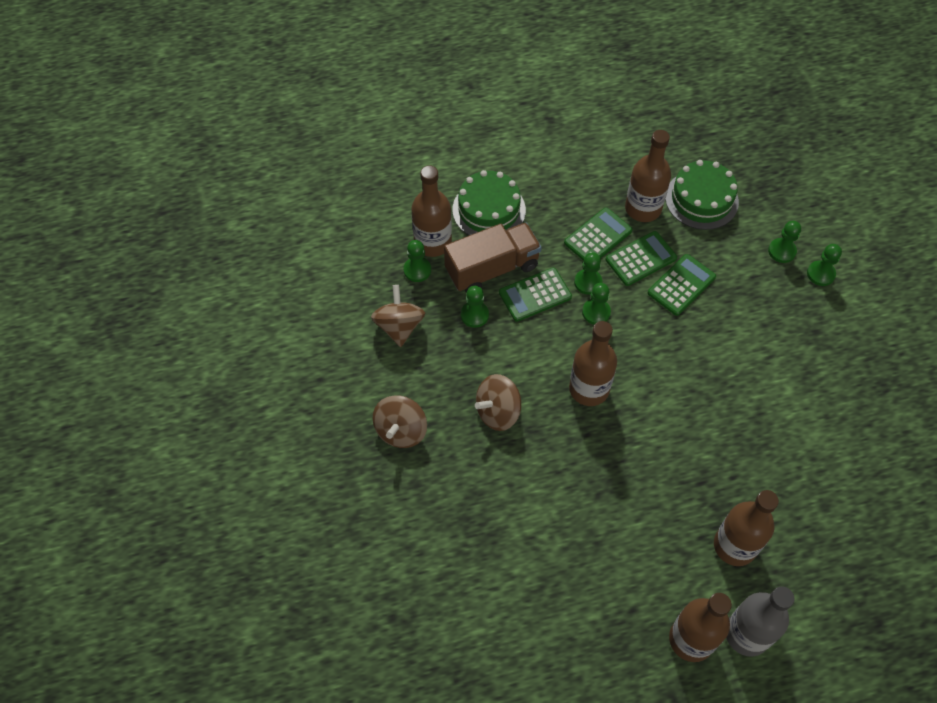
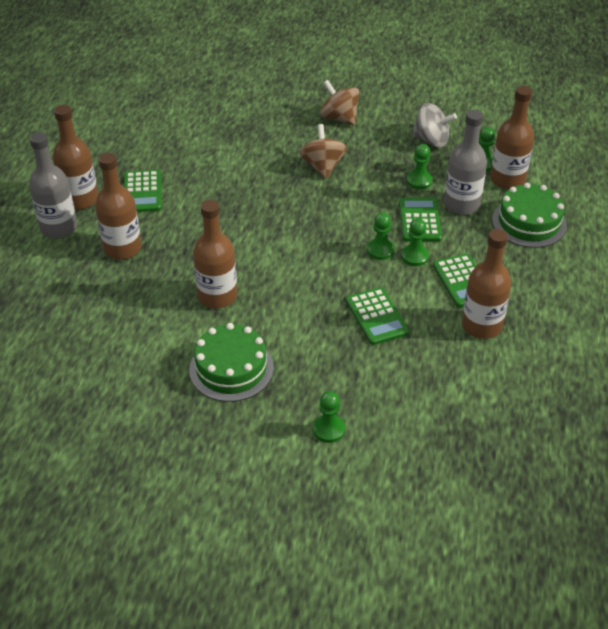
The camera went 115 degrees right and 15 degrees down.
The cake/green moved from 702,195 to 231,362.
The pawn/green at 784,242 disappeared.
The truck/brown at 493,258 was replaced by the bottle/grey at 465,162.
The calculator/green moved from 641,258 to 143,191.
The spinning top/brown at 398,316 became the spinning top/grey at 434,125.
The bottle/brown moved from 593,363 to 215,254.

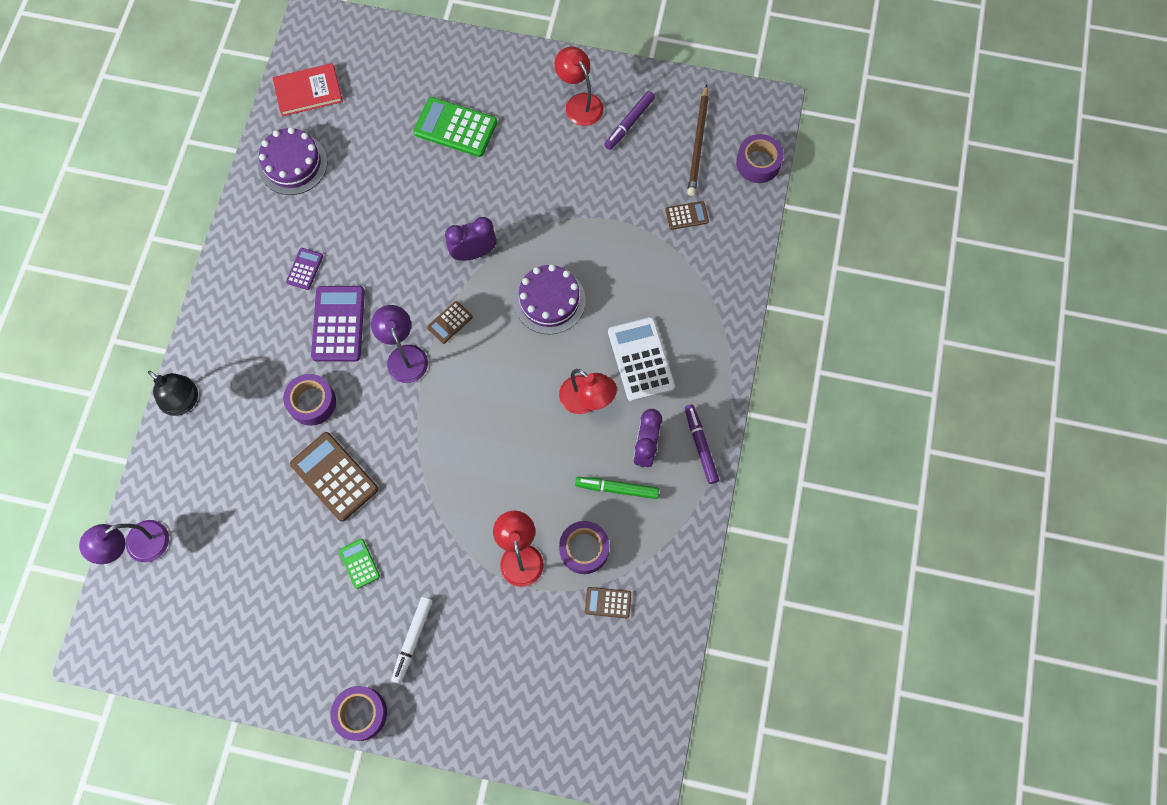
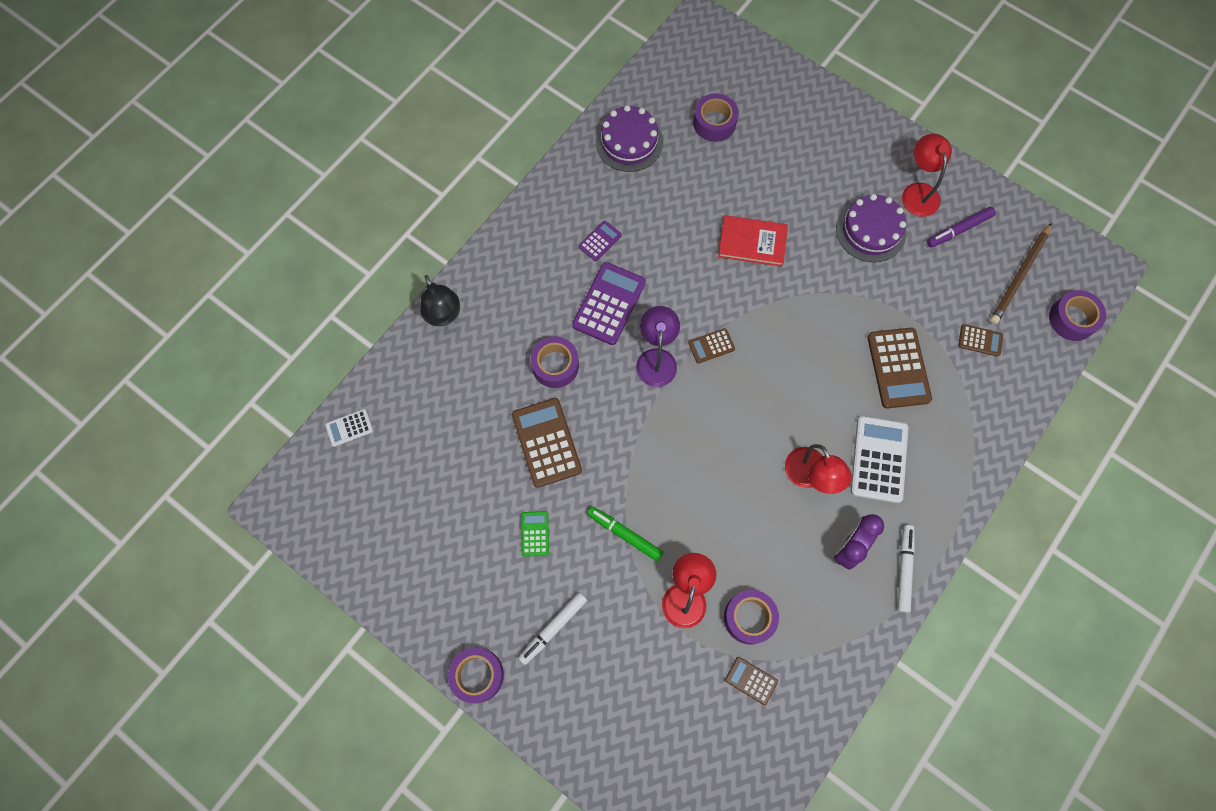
The camera went 25 degrees right and 0 degrees up.
The book/red moved from 307,89 to 753,241.
The calculator/green at 455,127 disappeared.
The clock/purple at 471,239 disappeared.
The cake/purple moved from 550,299 to 871,228.
The marker/purple at 702,444 became the marker/white at 906,569.
The marker/green moved from 617,488 to 625,534.
The lamp/purple at 124,542 was replaced by the calculator/white at 349,428.
The tape/purple at 716,117 appeared.
The calculator/brown at 899,368 appeared.

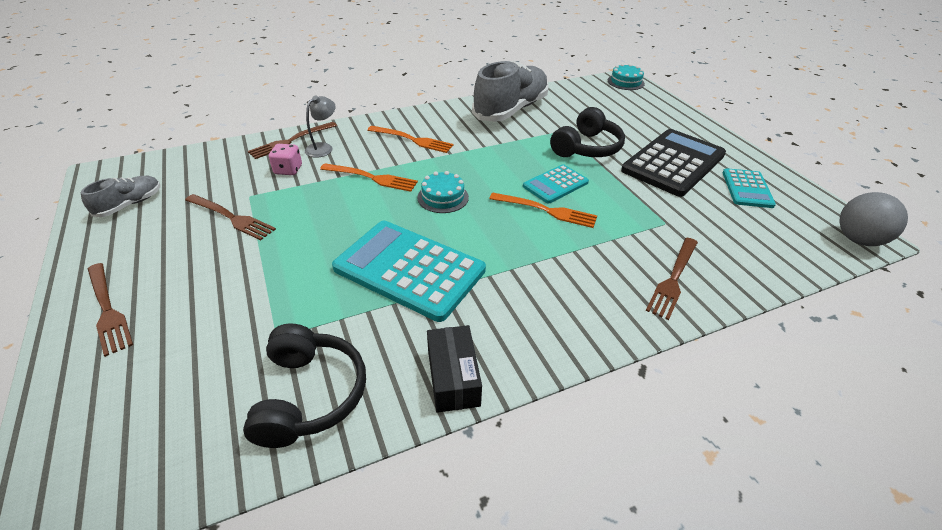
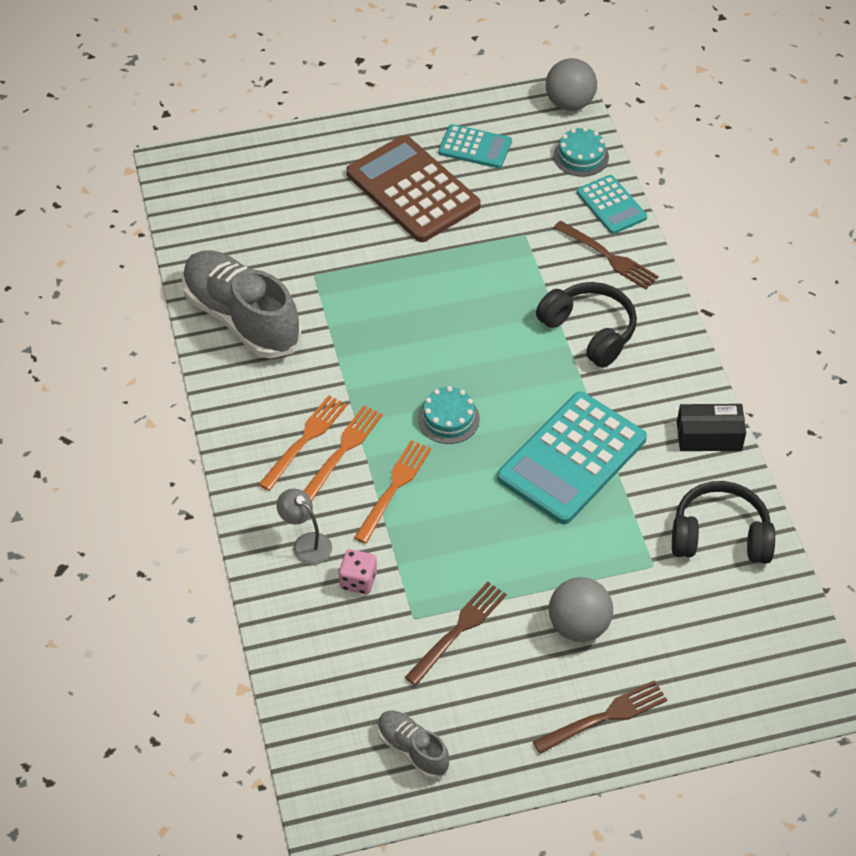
The camera went 80 degrees left and 10 degrees up.
The cake/turquoise moved from 626,76 to 581,152.
The headphones/black moved from 587,132 to 586,325.
The fork/brown at 292,140 disappeared.
The calculator/black at 673,163 became the calculator/brown at 413,188.
The calculator/turquoise moved from 556,184 to 612,204.
The fork/orange moved from 543,210 to 343,453.
The ball/grey at 581,609 appeared.

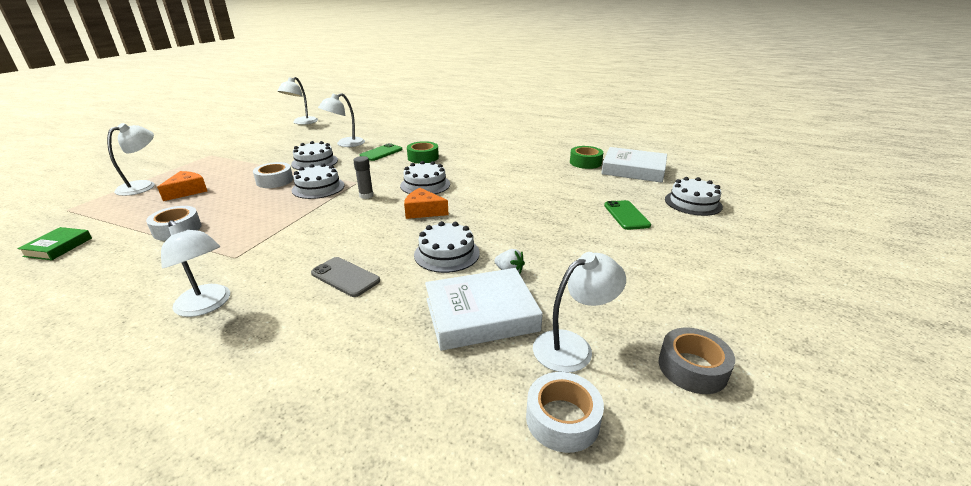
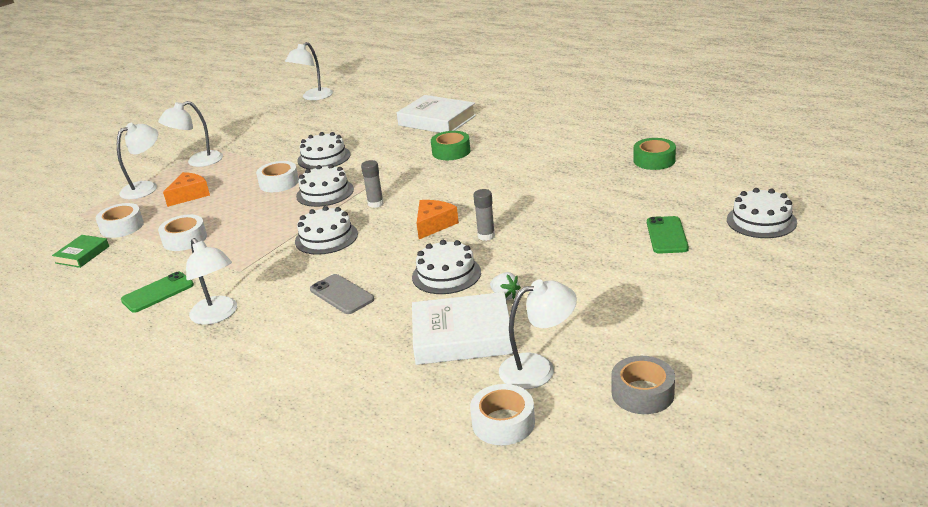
The camera went 15 degrees right and 0 degrees up.
The lamp/white moved from 341,120 to 190,134.
The phone/green moved from 381,152 to 157,292.
The book/white moved from 634,165 to 436,114.
The cake/white moved from 425,177 to 326,230.
The cheese/orange at 426,203 turned 90 degrees clockwise.
The glue stick/grey at 484,215 appeared.
The tape/white at 120,220 appeared.

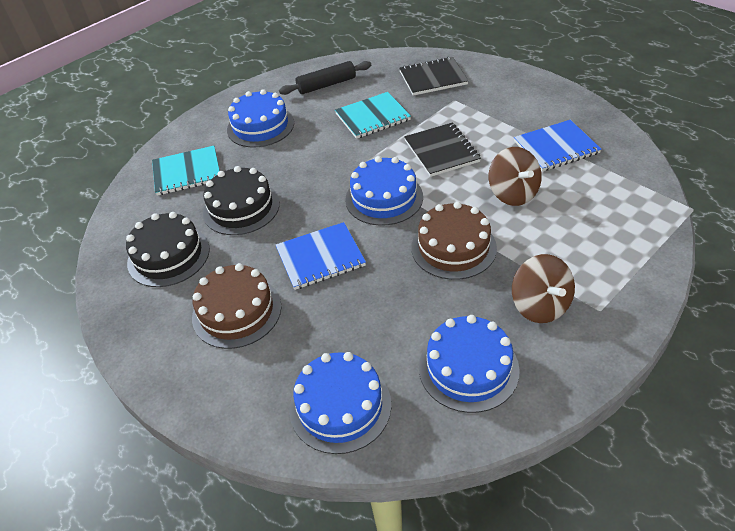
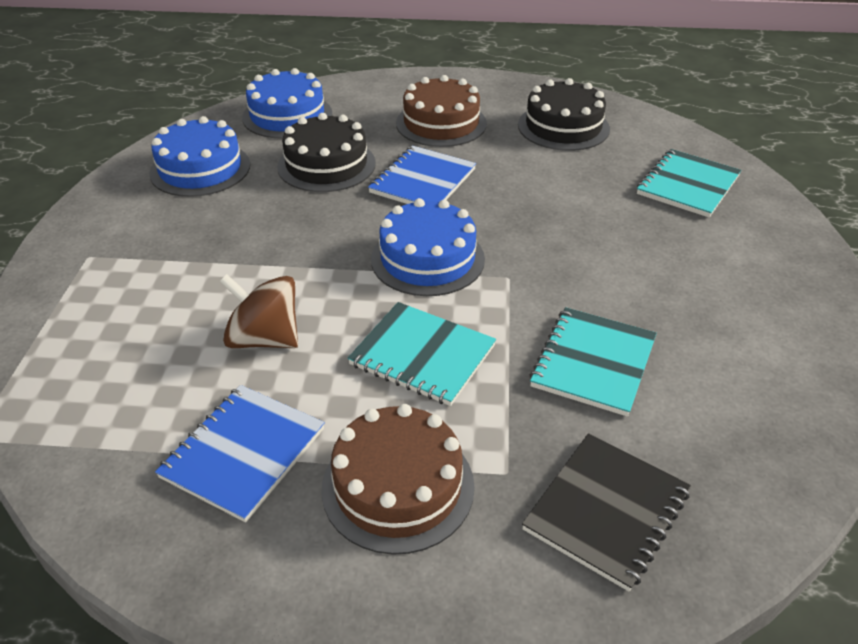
The camera went 135 degrees right and 5 degrees down.
The rolling pin/black at 325,78 disappeared.
The cake/blue at 260,118 disappeared.
The notebook/black at 442,150 became the notebook/turquoise at 422,354.
The cake/black moved from 241,200 to 326,152.
The cake/brown moved from 454,241 to 398,479.
The spinning top/brown at 543,288 disappeared.

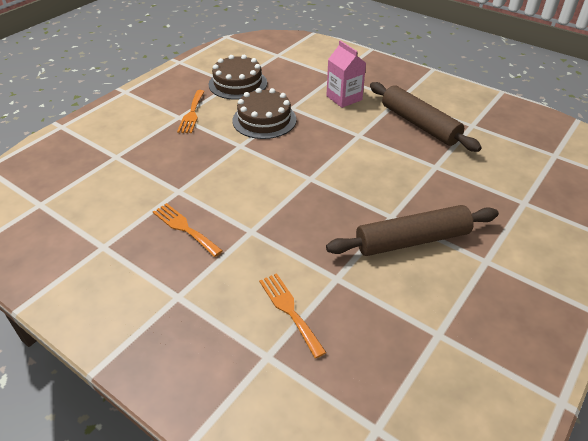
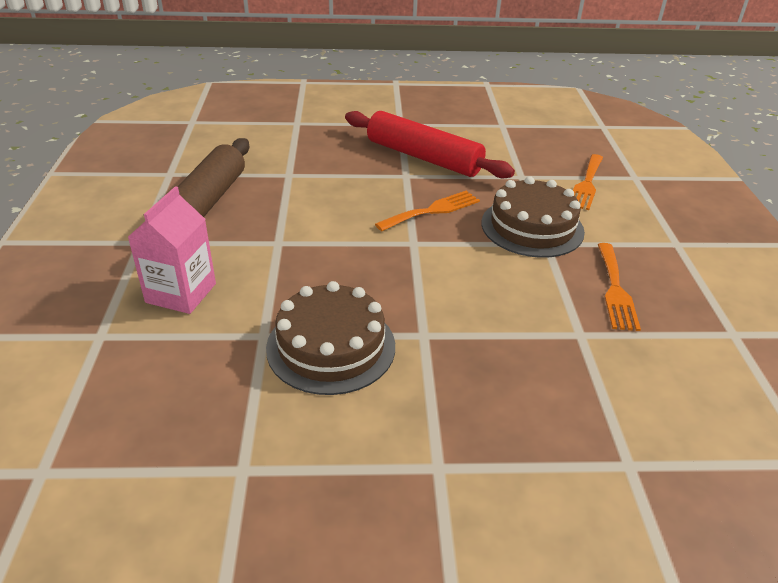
The camera went 130 degrees left and 5 degrees down.
The cake/brown moved from 237,77 to 533,217.
The fork/orange moved from 191,111 to 427,211.
The rolling pin/brown at 412,230 became the rolling pin/red at 430,145.

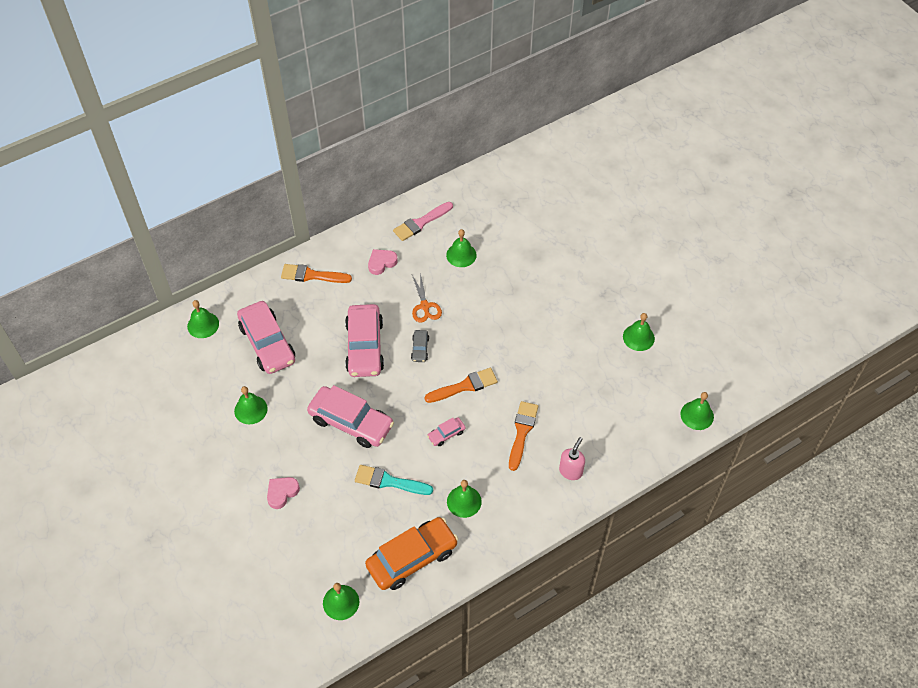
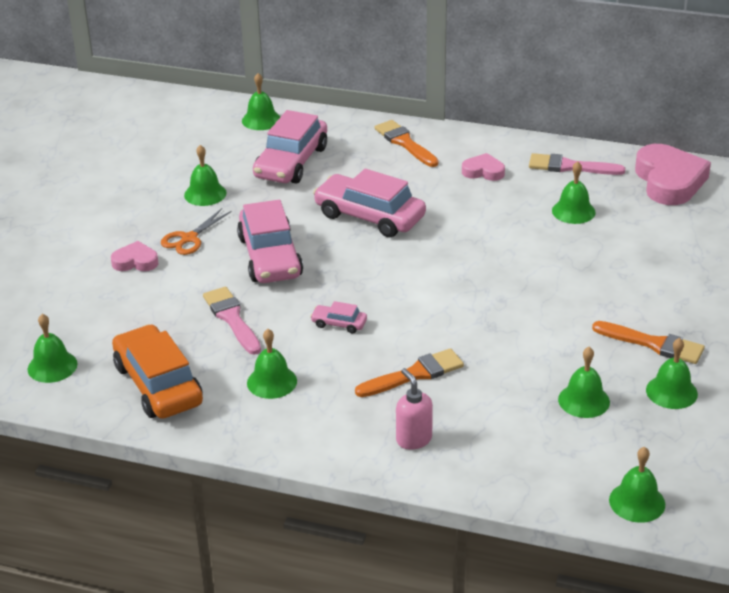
The camera went 50 degrees right and 20 degrees down.
The scissors/orange moved from 427,298 to 196,231.
The car/pink at 364,340 turned 75 degrees clockwise.
The car/grey at 420,346 disappeared.
The brush/orange moved from 461,385 to 648,342.
The soap dispenser/pink at 572,458 turned 105 degrees counterclockwise.
The brush/turquoise at 394,480 became the brush/pink at 232,321.
The car/orange at 411,553 turned 135 degrees counterclockwise.
The heart/pink at 673,174 appeared.
The bell/green at 584,382 appeared.

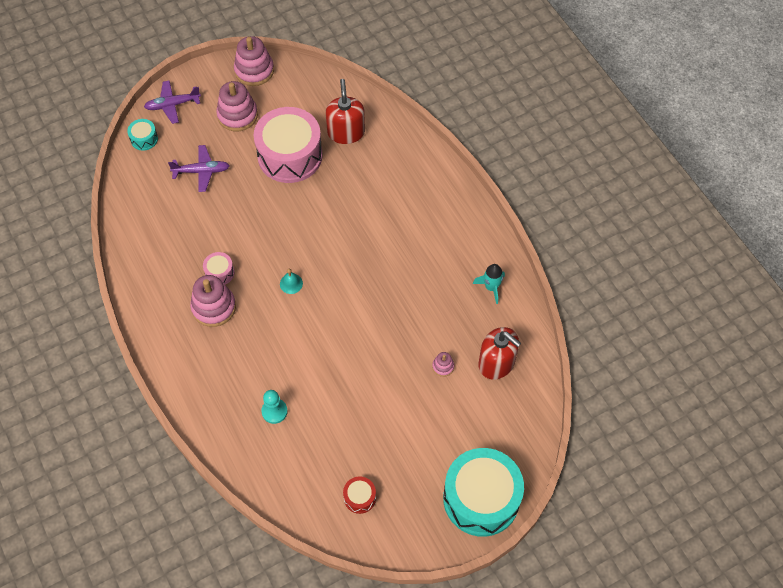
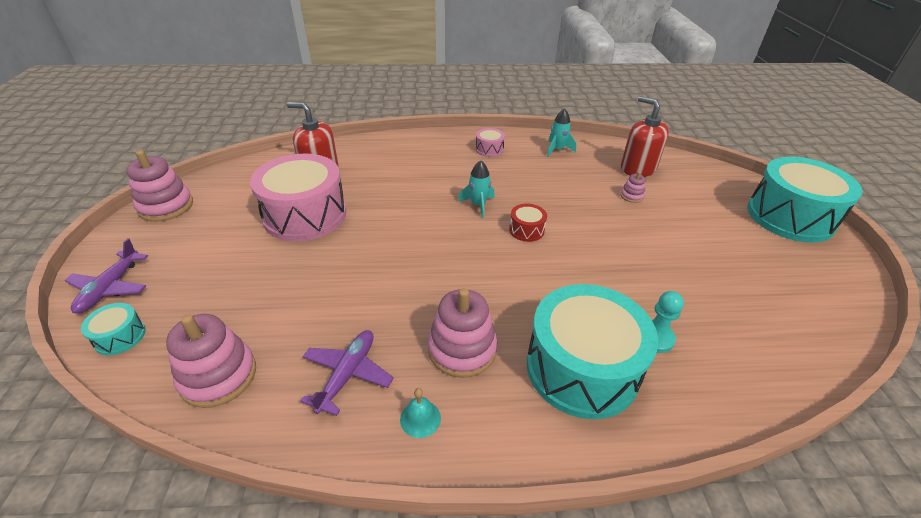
The camera went 65 degrees left and 20 degrees down.
The stacking toy/pink moved from 237,106 to 211,361.
The plane/purple moved from 199,168 to 347,373.
The drum/pink moved from 219,268 to 490,142.
The bell/turquoise moved from 291,281 to 420,413.
The soap dispenser/red at 499,353 turned 105 degrees counterclockwise.
The drum/red moved from 359,495 to 528,223.
The rocket/turquoise at 476,190 appeared.
The drum/turquoise at 592,351 appeared.

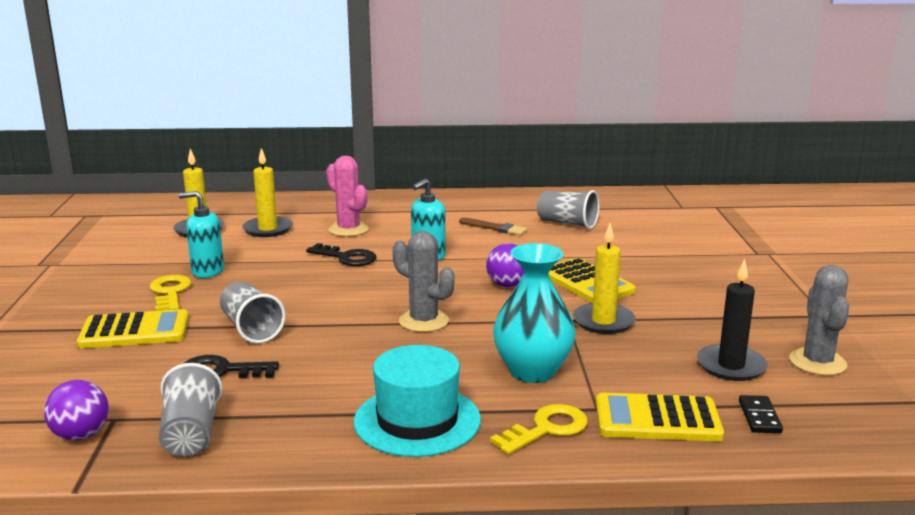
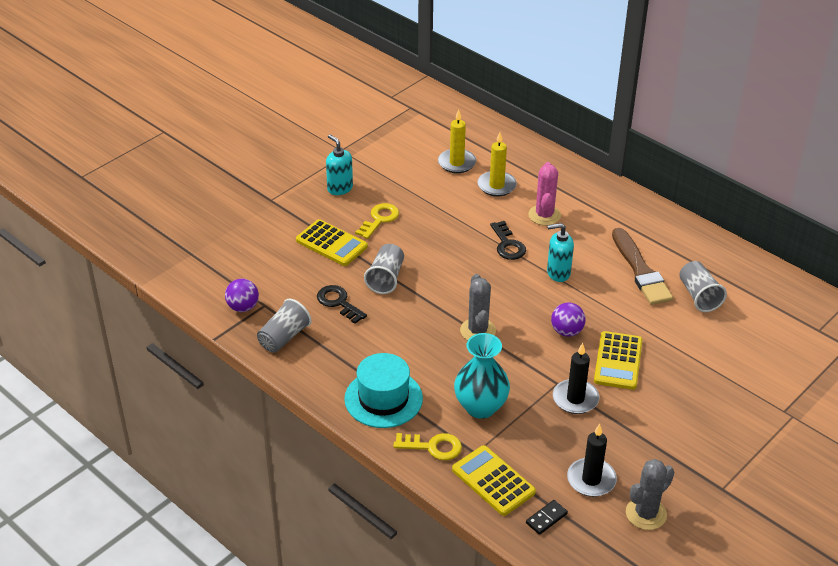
The camera went 45 degrees right and 20 degrees up.
The soap dispenser/turquoise moved from 201,234 to 339,164.
The brush/brown at 493,226 changed to 1.85 times the size.
The candle/yellow at 604,278 became the candle/black at 576,378.

